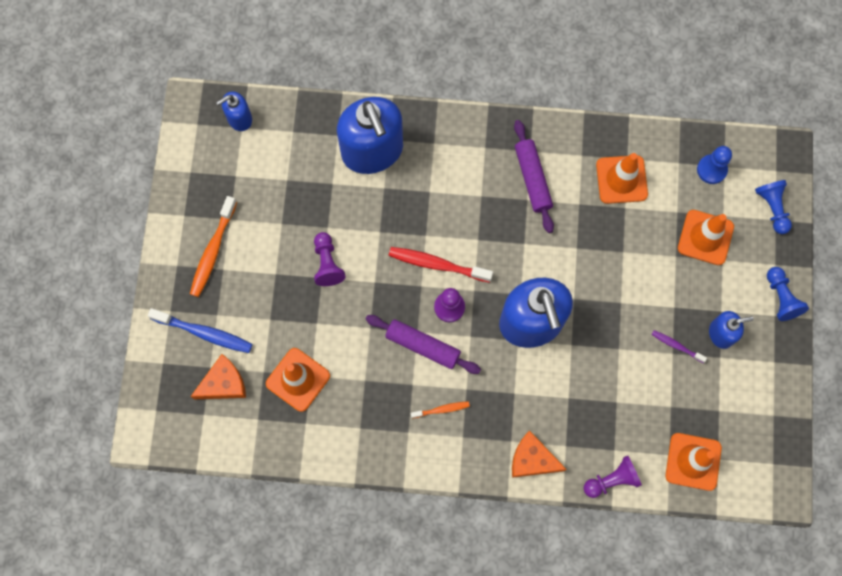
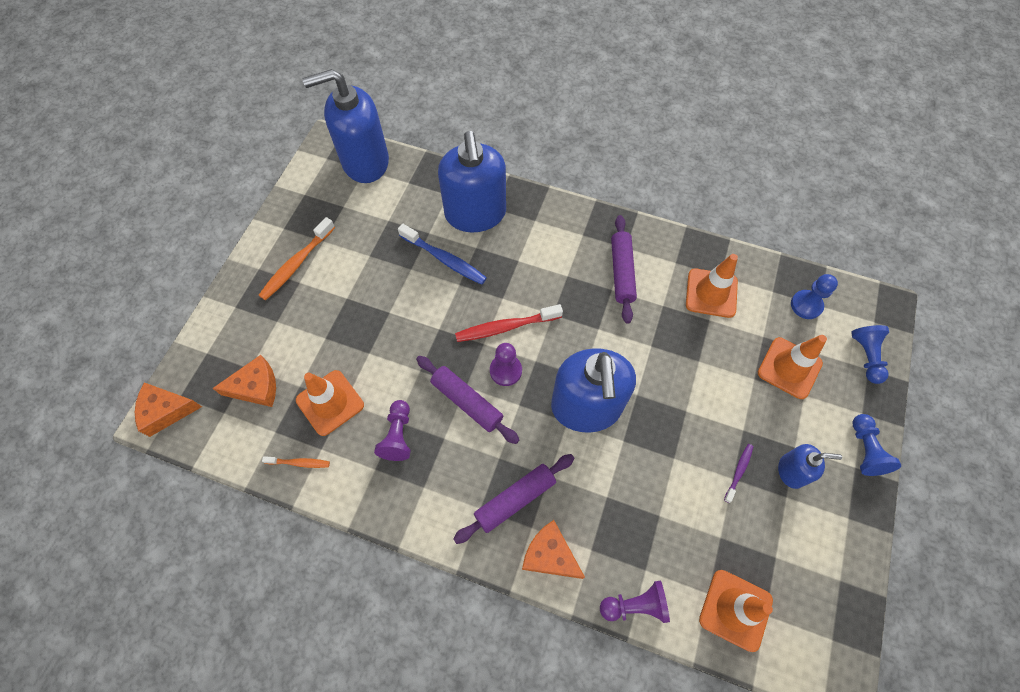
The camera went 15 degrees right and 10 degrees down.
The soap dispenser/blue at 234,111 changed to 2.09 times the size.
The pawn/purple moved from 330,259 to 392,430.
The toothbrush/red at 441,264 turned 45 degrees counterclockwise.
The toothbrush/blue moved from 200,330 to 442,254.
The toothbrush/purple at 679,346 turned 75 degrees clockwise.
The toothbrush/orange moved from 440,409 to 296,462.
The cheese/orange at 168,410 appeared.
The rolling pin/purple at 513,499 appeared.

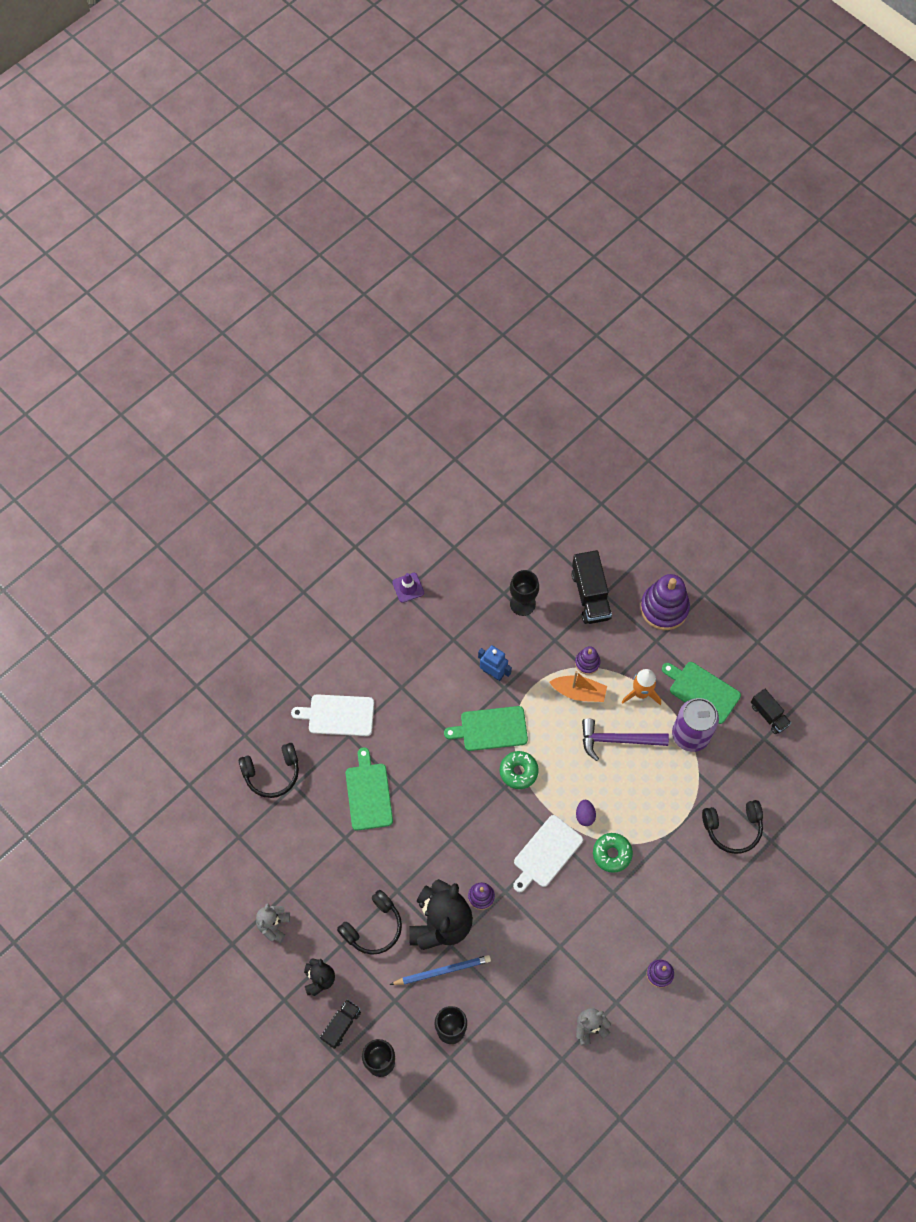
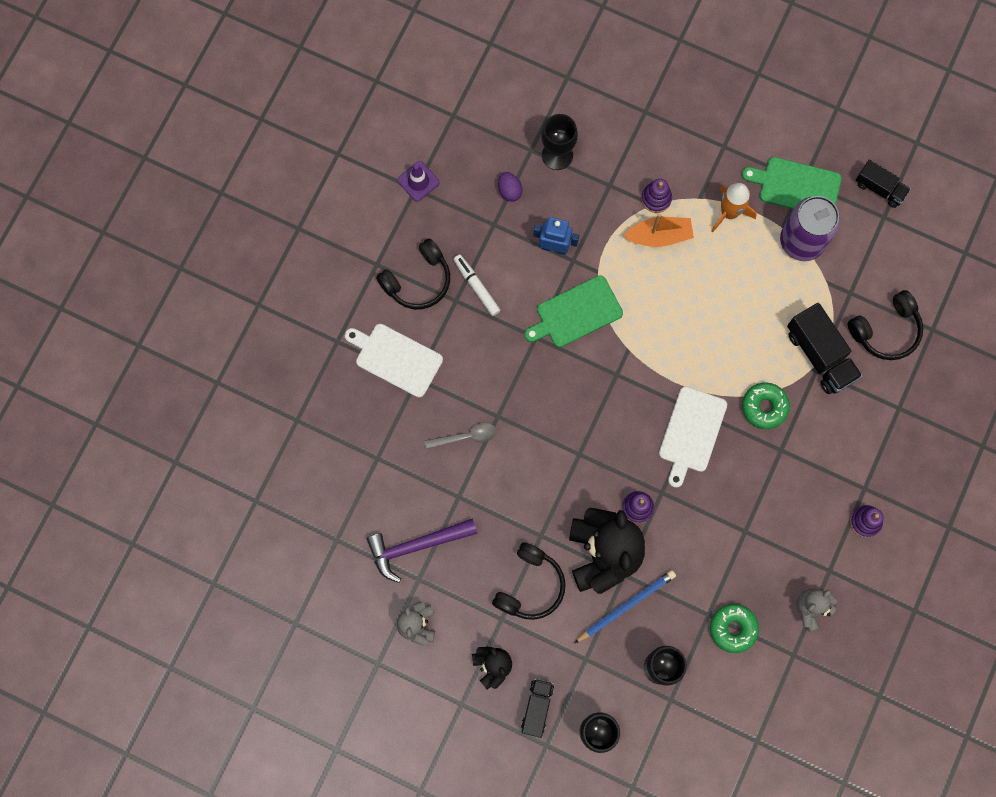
The camera went 20 degrees left and 10 degrees up.
The truck/black moved from 591,587 to 824,348.
The stacking toy/purple at 665,602 disappeared.
The cutting board/white at 332,715 turned 45 degrees clockwise.
The hammer/purple moved from 625,739 to 422,550.
The headphones/black moved from 269,770 to 413,273.
The cutting board/green at 369,789 was replaced by the spoon/grey at 460,436.
The donut/green moved from 519,770 to 734,628.
The egg/purple moved from 586,813 to 510,187.
The marker/white at 477,285 appeared.

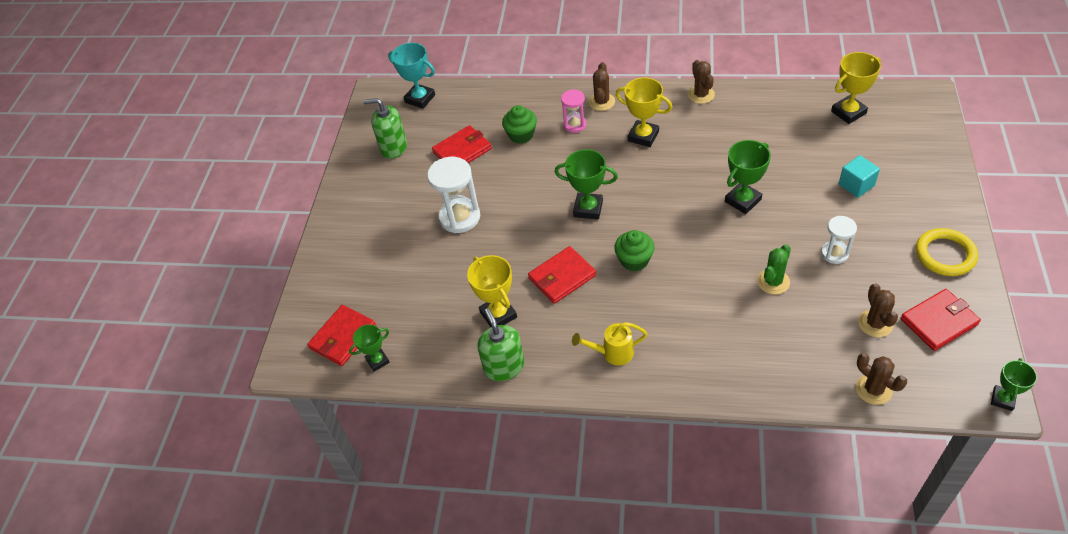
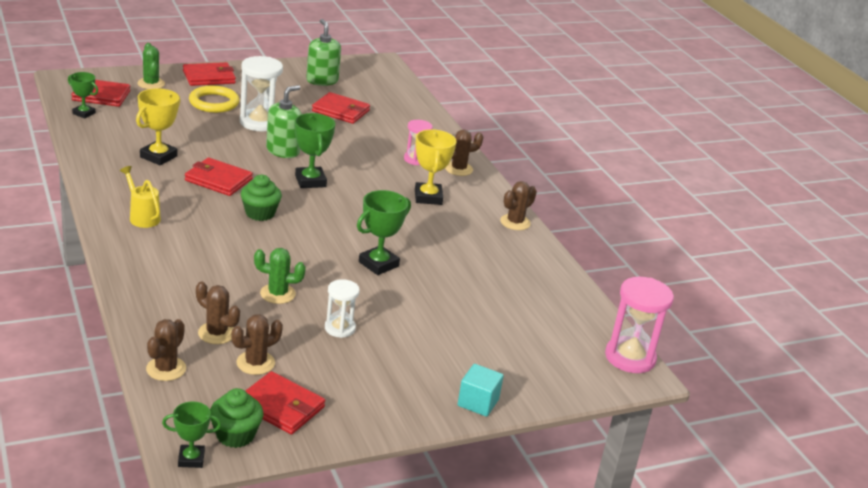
The camera went 50 degrees right and 20 degrees down.
The trophy/turquoise at 411,76 disappeared.
The trophy/yellow at 856,88 disappeared.
The cupcake/green moved from 519,124 to 237,418.
The trophy/green at 748,177 turned 60 degrees counterclockwise.
The cube/turquoise moved from 859,176 to 481,390.
The ring/yellow moved from 947,252 to 214,99.
The soap dispenser/green moved from 500,344 to 284,121.
The cactus/green at 151,66 appeared.
The wallet/red at 209,74 appeared.
The hourglass/pink at 639,325 appeared.
The cactus/brown at 218,312 appeared.

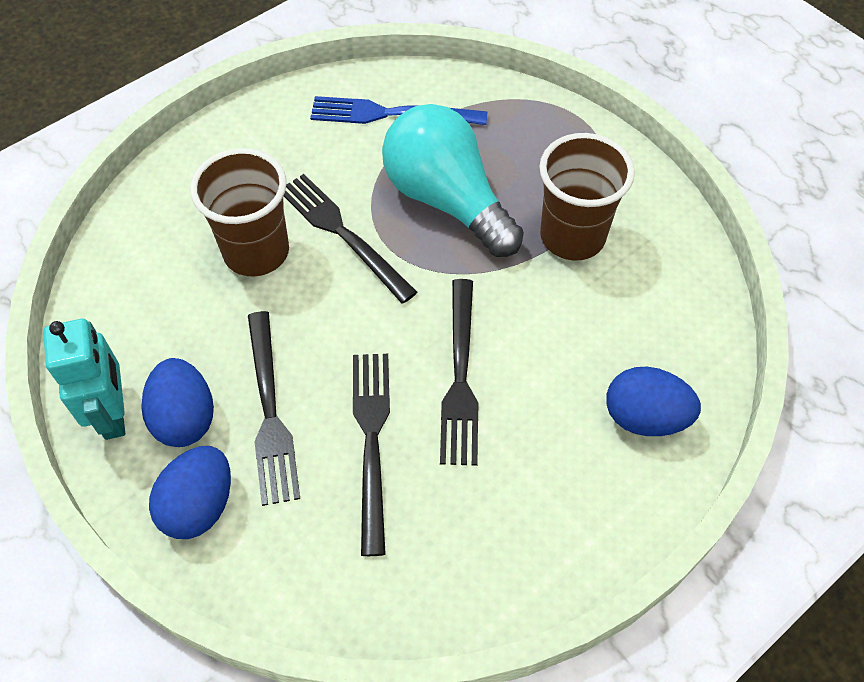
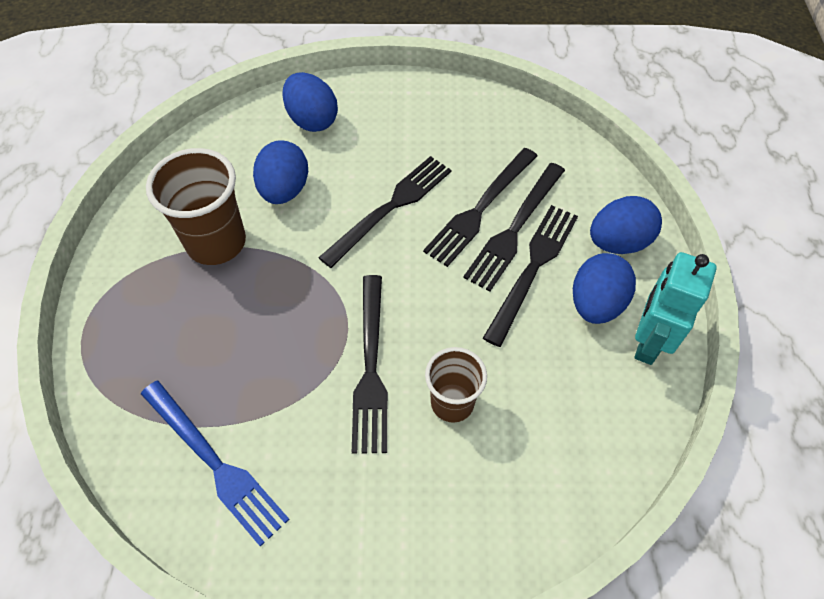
The camera went 140 degrees left and 0 degrees up.
The light bulb/turquoise at 453,180 disappeared.
The cup/brown at 239,212 changed to 0.63 times the size.
The egg/blue at 280,172 appeared.
The fork/black at 514,227 appeared.

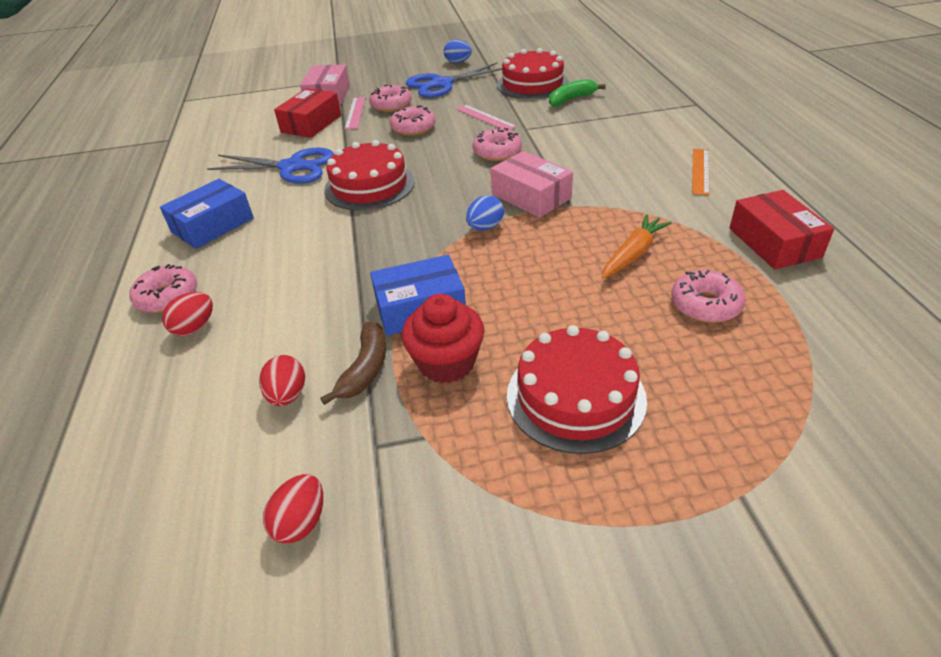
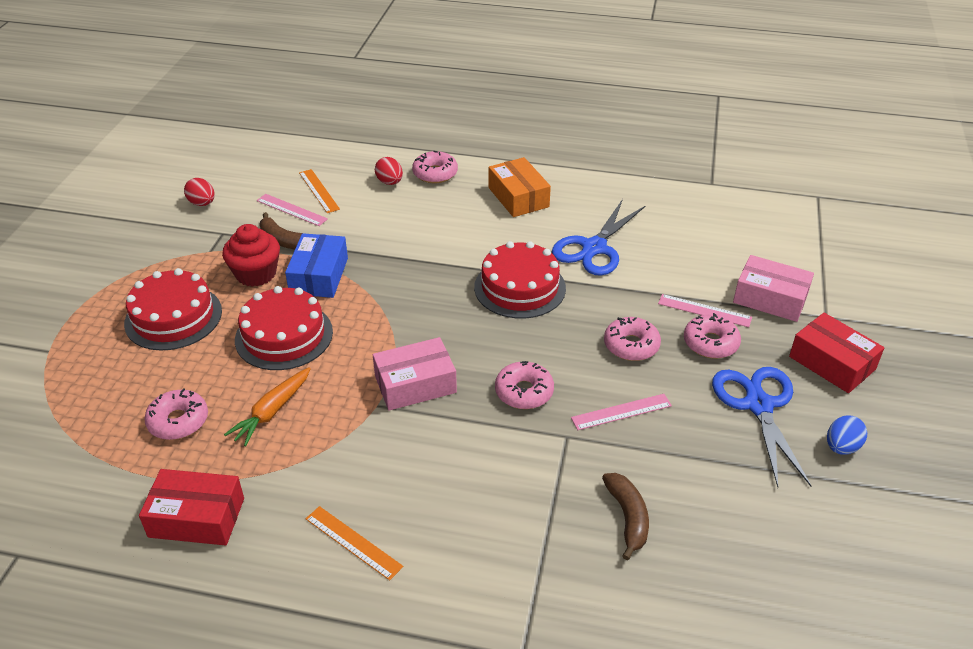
The camera went 110 degrees right and 0 degrees up.
The cake/red moved from 533,73 to 284,328.
The banana/green at 577,93 became the banana/brown at 625,516.
The box/red moved from 307,113 to 836,353.
The box/blue at 207,214 became the box/orange at 519,187.
The egg/blue at 485,213 disappeared.
The carrot/orange at 637,246 turned 60 degrees clockwise.
The egg/red at 282,380 was replaced by the ruler/pink at 292,210.
The ruler/orange at 319,191 appeared.

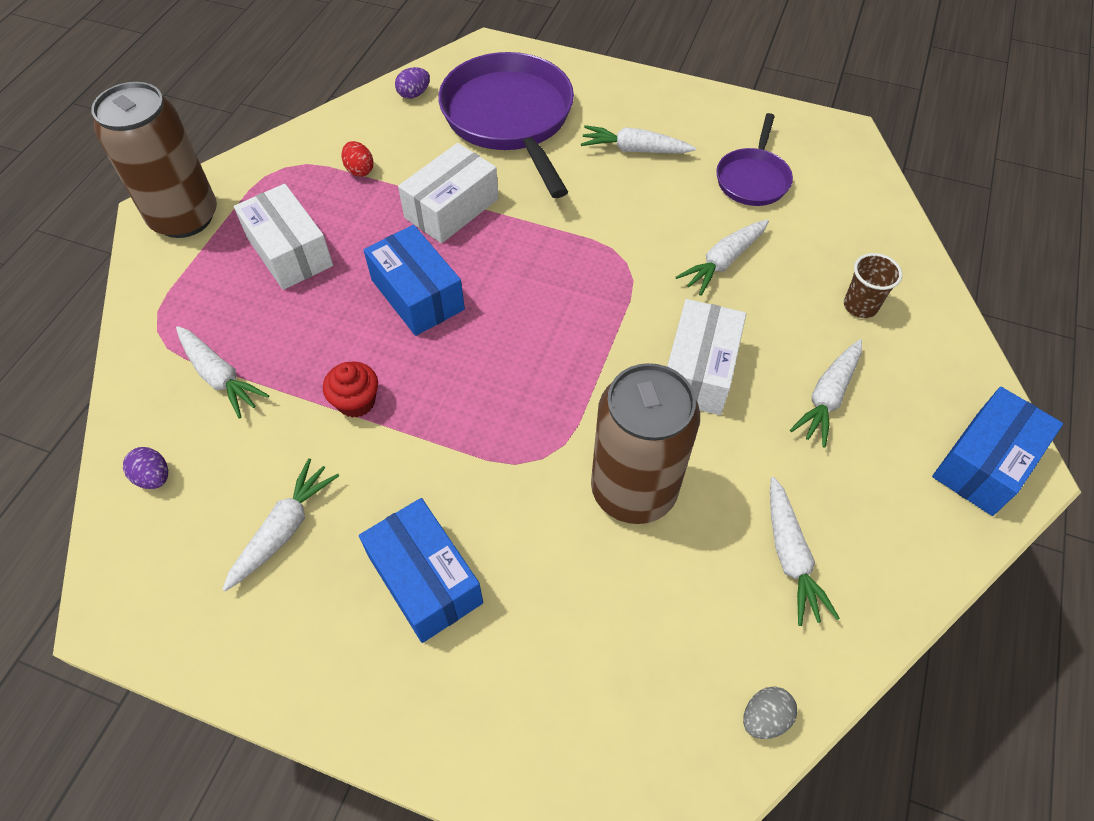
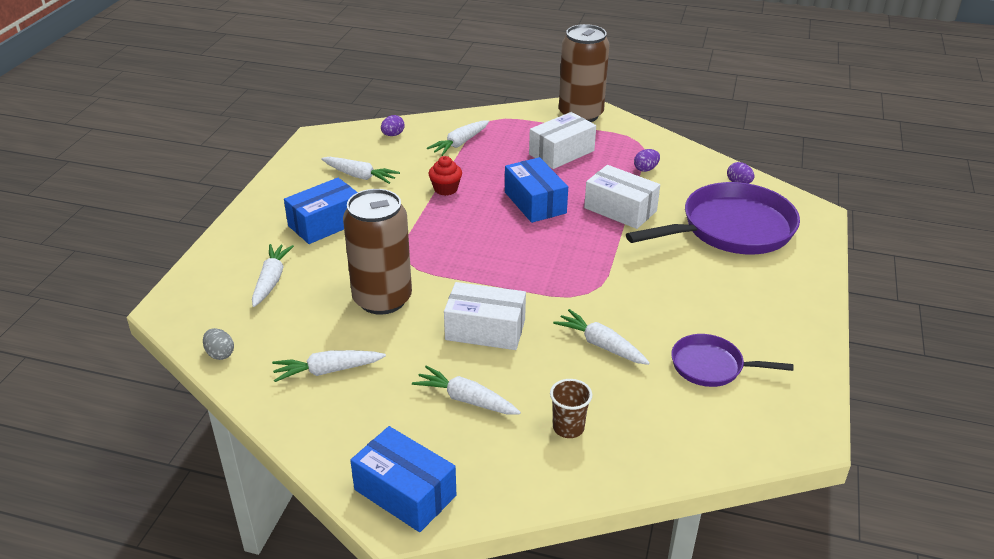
The camera went 85 degrees right and 20 degrees down.
The carrot/white moved from 638,139 to 273,275.
The egg/red at 358,159 became the egg/purple at 647,160.
The box/blue at 414,280 turned 75 degrees counterclockwise.

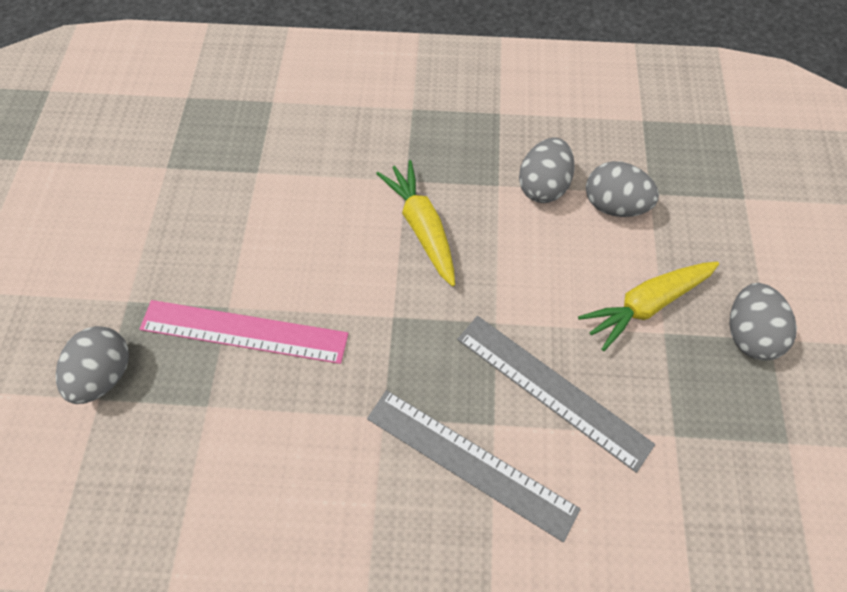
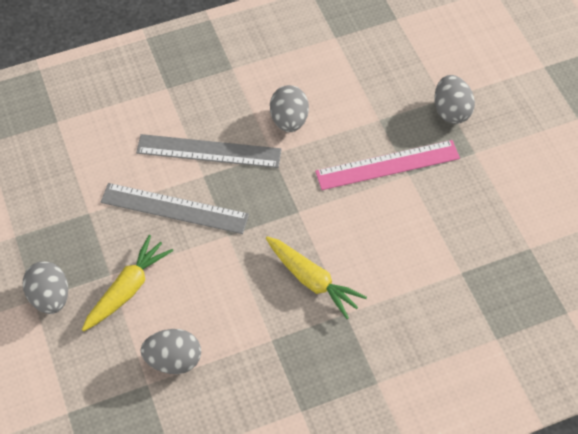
The camera went 155 degrees right and 5 degrees down.
The egg/grey moved from 547,170 to 289,108.

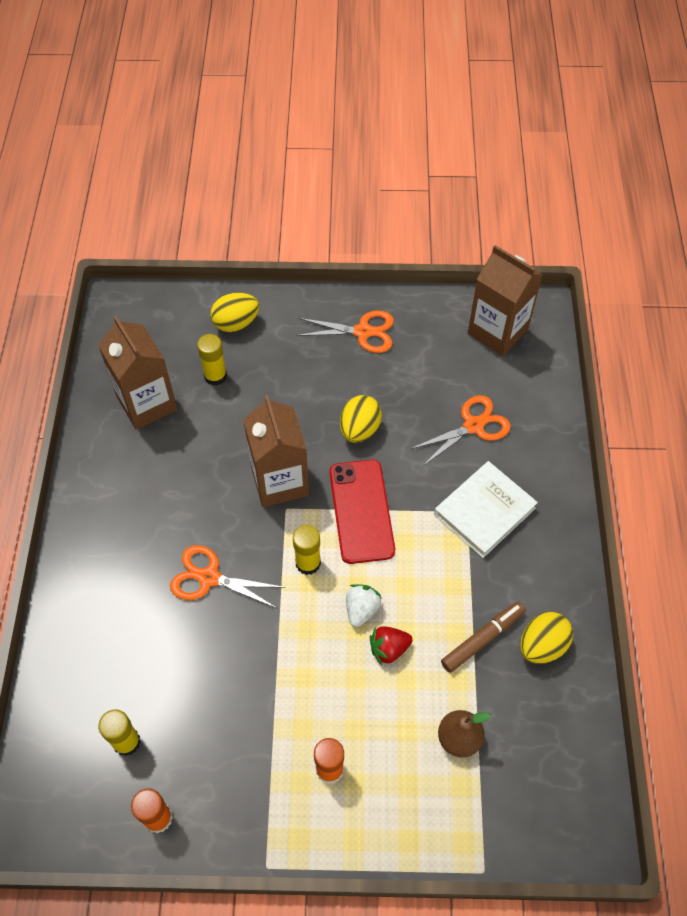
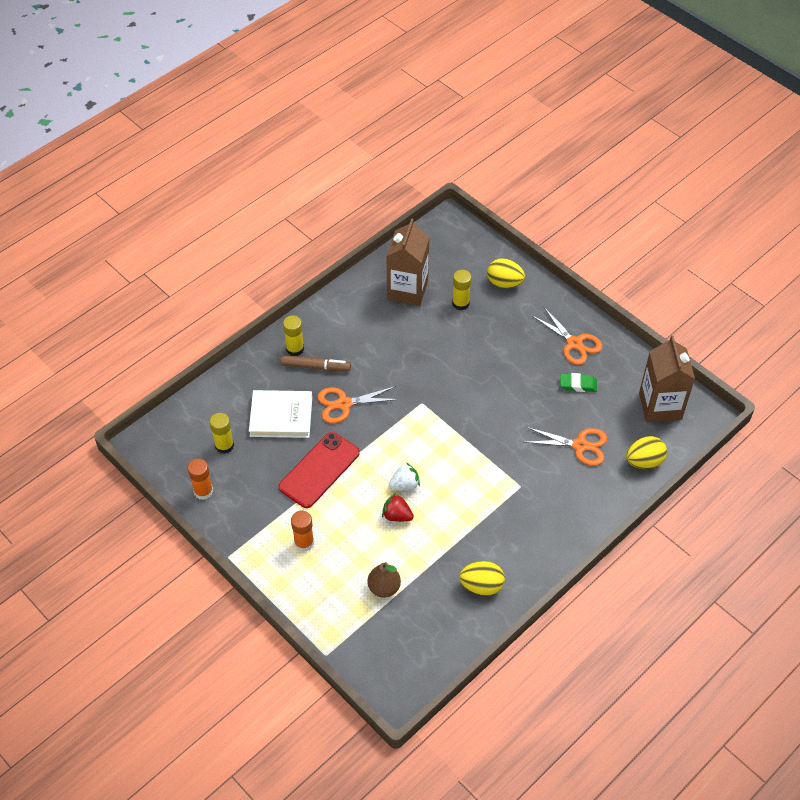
The camera went 45 degrees right and 5 degrees down.
The carton/brown at 276,451 disappeared.
The egg/yellow moved from 361,419 to 646,452.
The phone/red moved from 362,512 to 319,470.
The book/white moved from 486,509 to 280,414.
The glue stick/yellow moved from 307,550 to 293,335.
The scissors/orange at 228,577 turned 75 degrees counterclockwise.
The marker/brown moved from 483,637 to 315,363.
The eraser/green at 578,382 appeared.

